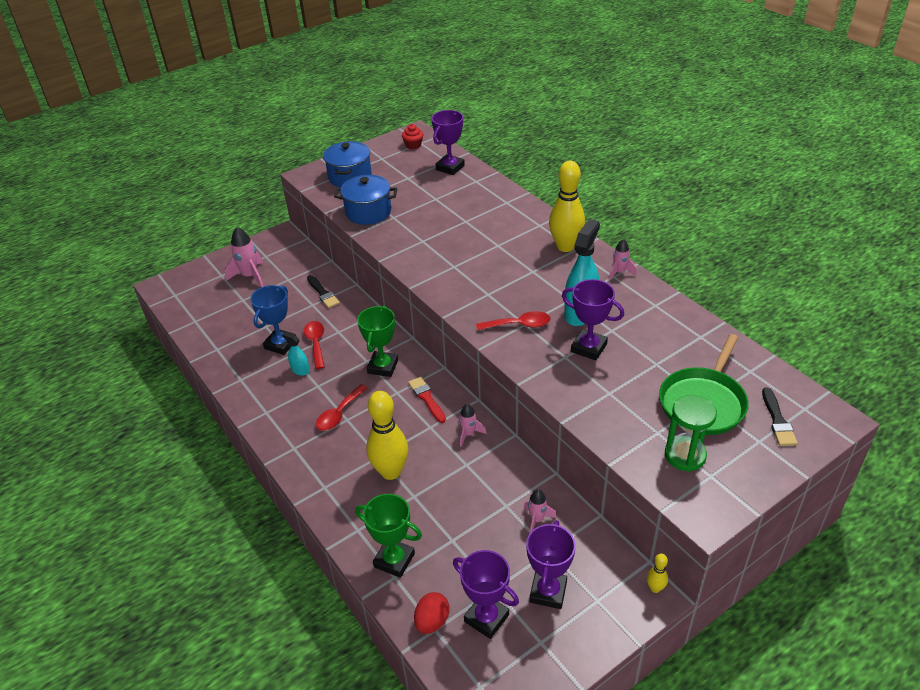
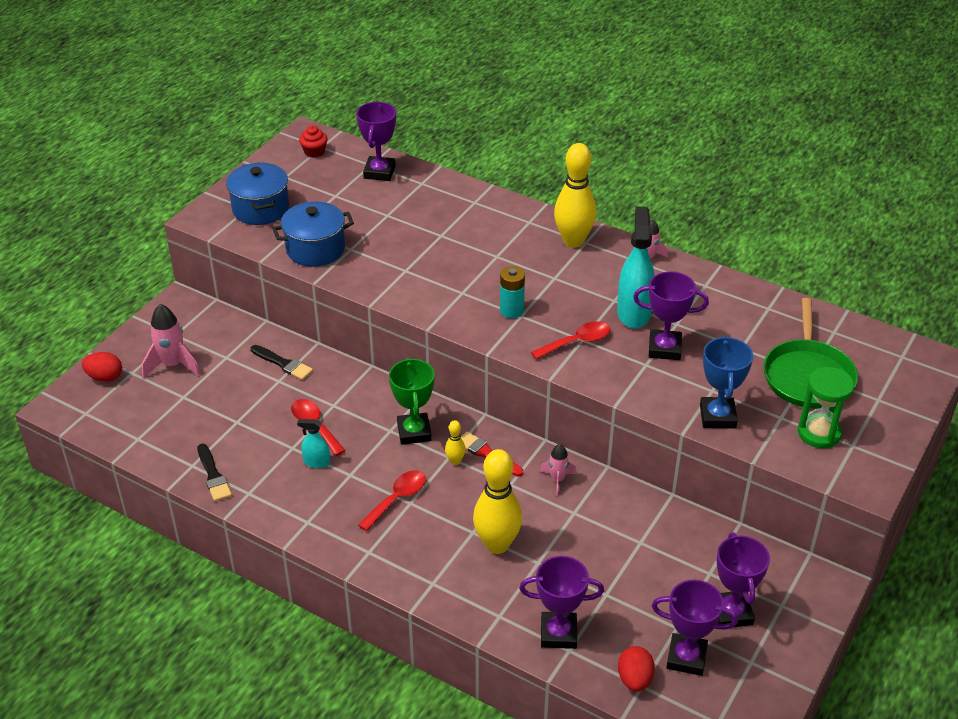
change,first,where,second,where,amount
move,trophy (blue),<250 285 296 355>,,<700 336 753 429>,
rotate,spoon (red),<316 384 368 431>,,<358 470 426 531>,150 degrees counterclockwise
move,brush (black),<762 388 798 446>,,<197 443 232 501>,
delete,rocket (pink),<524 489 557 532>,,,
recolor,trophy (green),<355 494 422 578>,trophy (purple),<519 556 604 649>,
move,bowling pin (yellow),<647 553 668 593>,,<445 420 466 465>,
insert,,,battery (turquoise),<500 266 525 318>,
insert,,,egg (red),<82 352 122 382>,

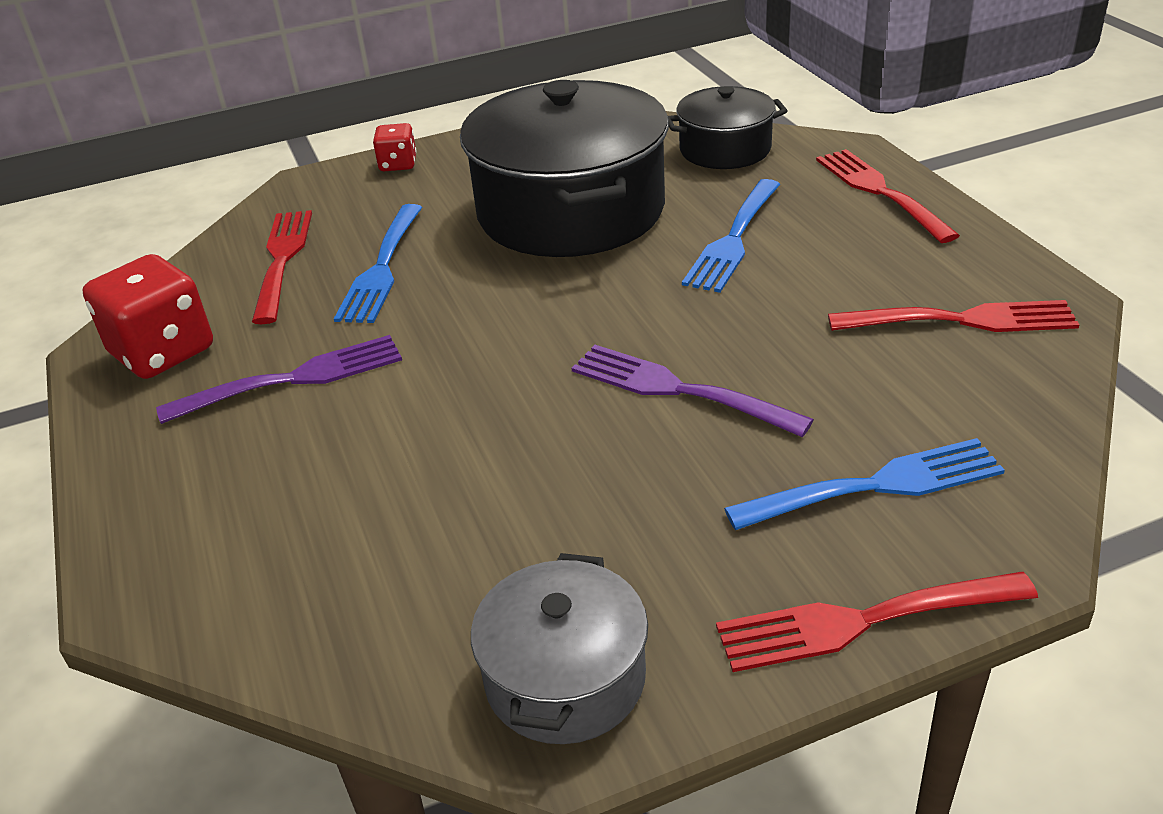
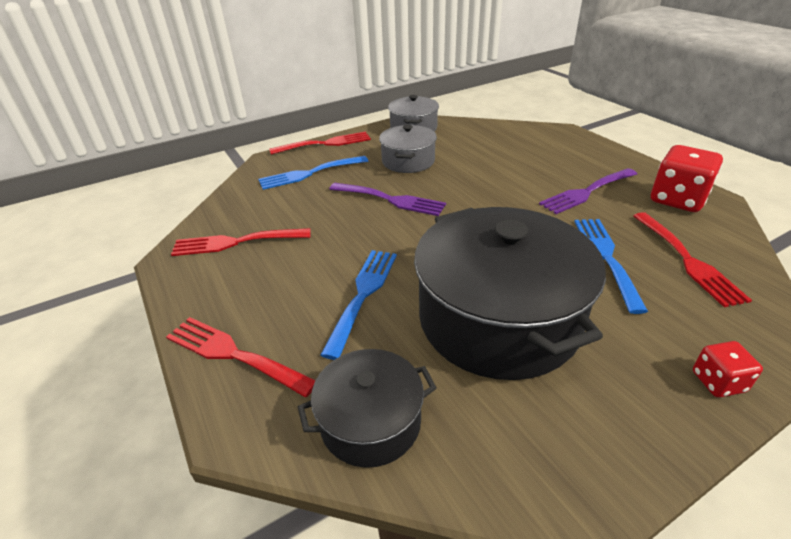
change,first,where,second,where,amount
rotate,fork (red),<816 149 960 243>,,<166 317 316 397>,150 degrees clockwise
insert,,,pot (grey),<379 125 437 173>,

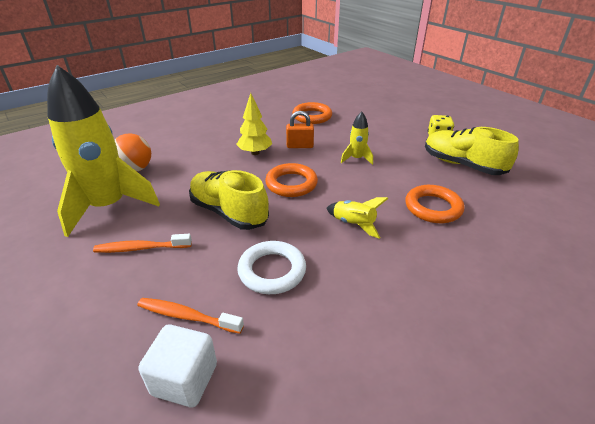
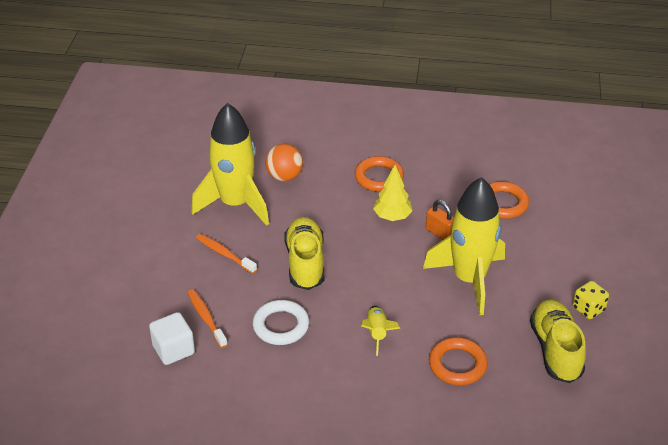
change,first,where,second,where,amount
resize,rocket (yellow),<341 112 373 165>,,<423 177 505 315>,x2.34
move,ring (orange),<265 163 318 197>,,<355 156 404 192>,

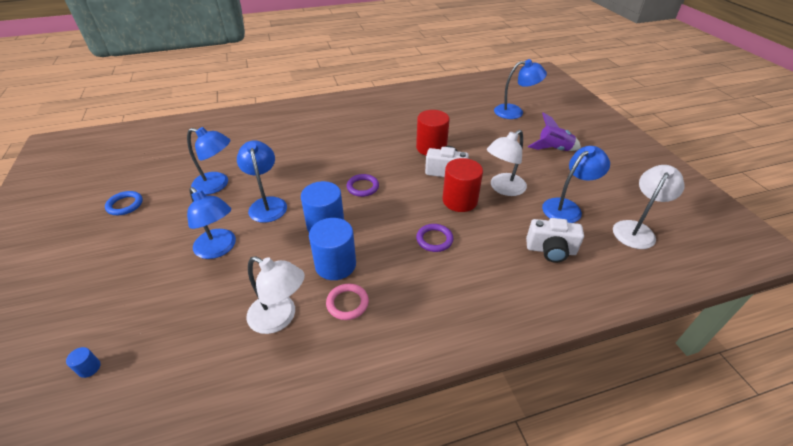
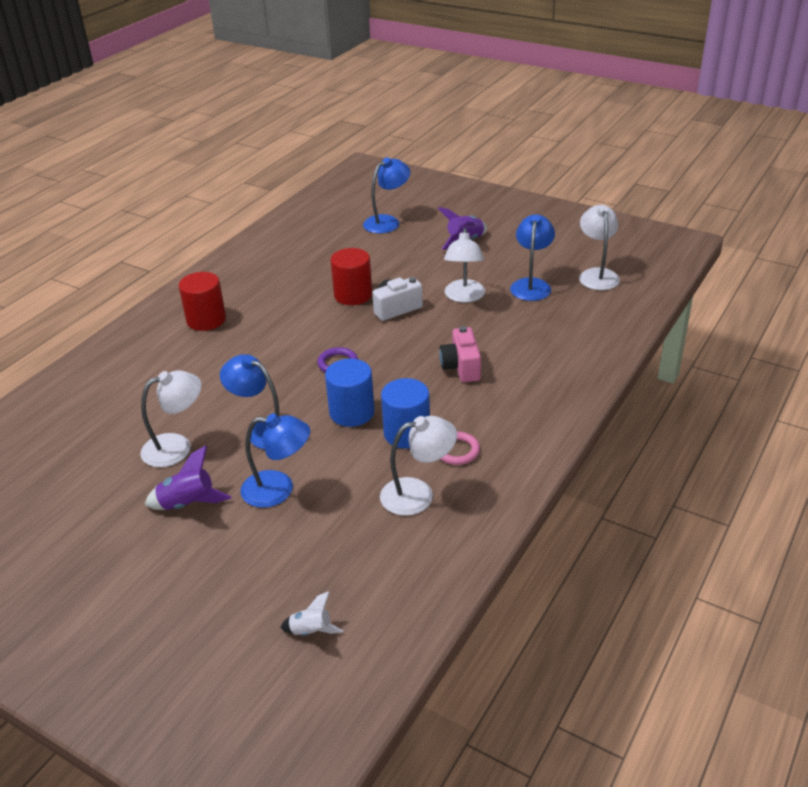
change,first,where,second,where,amount
recolor,lamp (blue),<187 127 231 195>,lamp (white),<140 370 202 467>,
move,cylinder (red),<443 158 483 212>,,<179 272 226 331>,
delete,ring (blue),<105 191 143 215>,,,
delete,camera (white),<526 218 584 263>,,,
replace,ring (purple),<416 224 453 252>,camera (pink),<439 326 481 382>,
replace,cylinder (blue),<66 347 101 378>,rocket (white),<280 591 343 636>,
insert,,,rocket (purple),<145 445 232 510>,

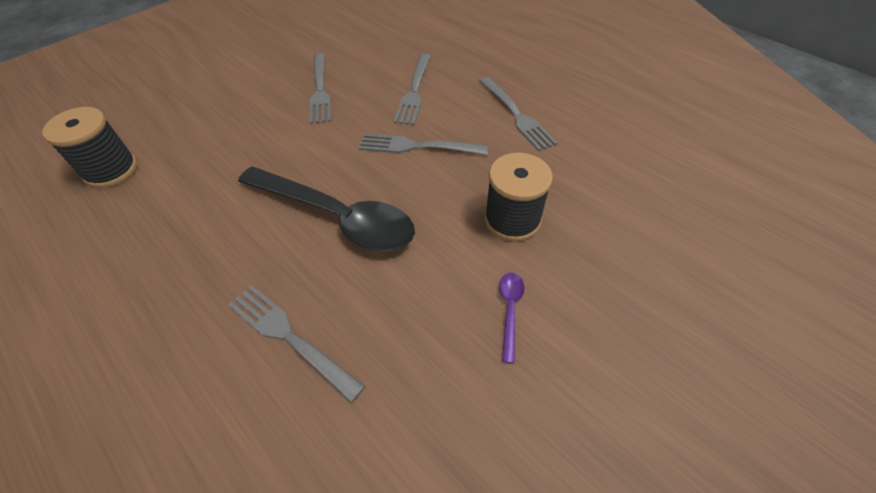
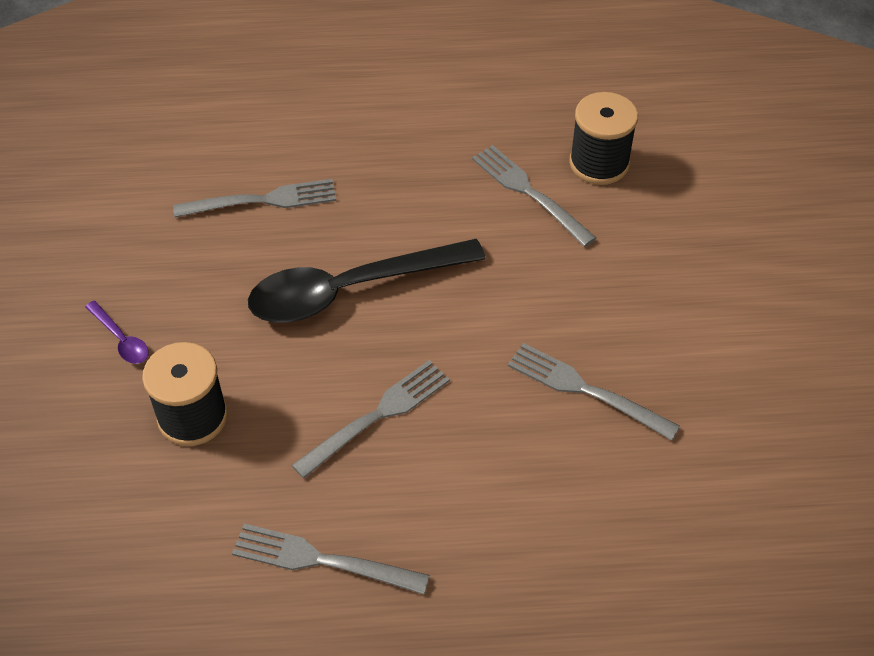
change,first,where,second,where,amount
move,fork (grey),<394 53 431 125>,,<472 145 596 247>,

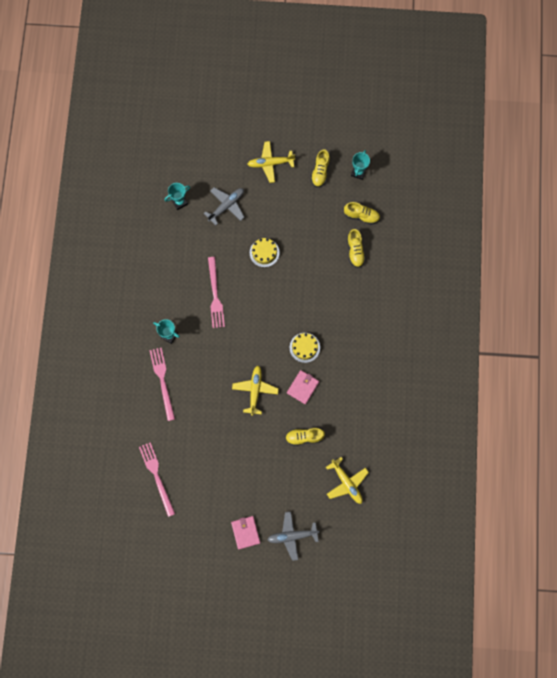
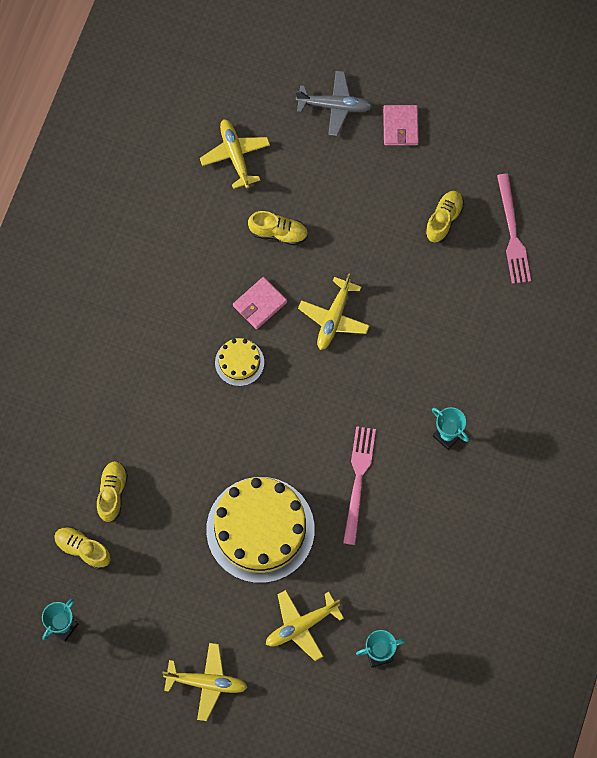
change,first,where,second,where,amount
move,shoe (yellow),<311 149 330 187>,,<425 191 464 242>,
recolor,plane (grey),<204 187 245 225>,plane (yellow),<266 590 344 661>,
resize,cake (yellow),<250 238 280 267>,,<206 477 315 583>,x2.14
delete,fork (pink),<150 348 175 421>,,,

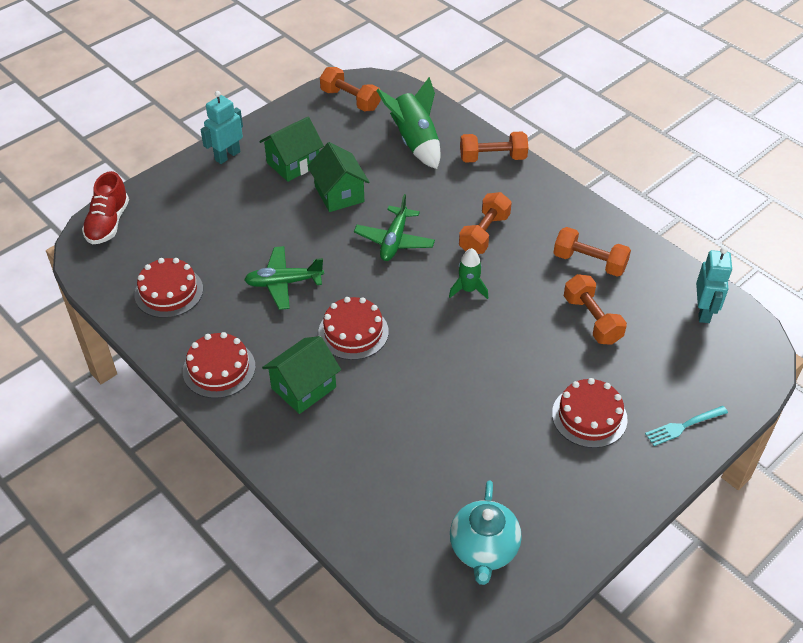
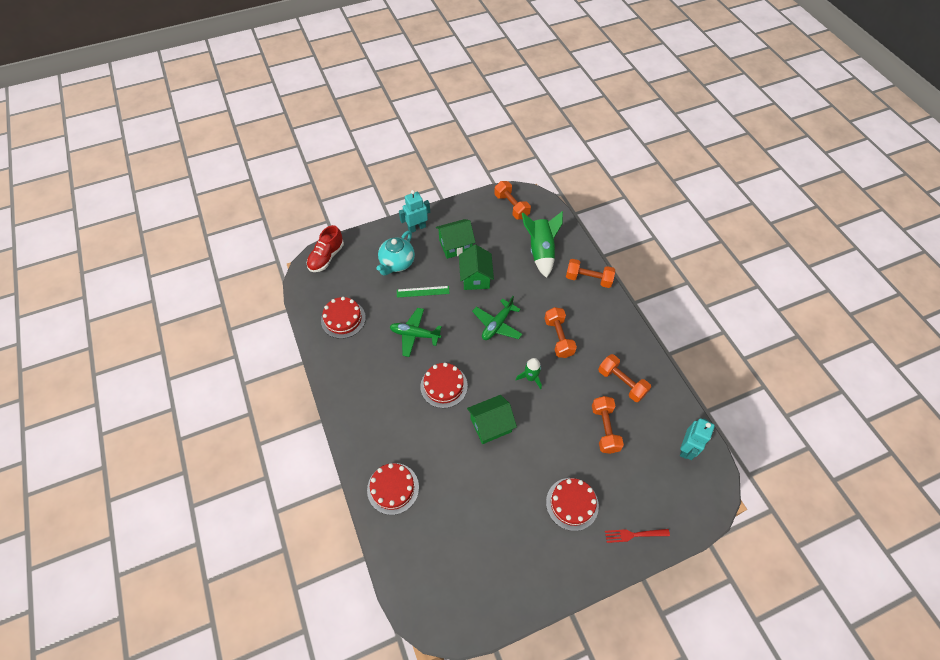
change,first,where,second,where,amount
rotate,dumbbell (orange),<459 192 512 254>,,<544 307 577 358>,60 degrees counterclockwise
move,cake (red),<183 332 256 398>,,<367 463 419 515>,
move,house (green),<262 336 341 414>,,<467 395 517 444>,
recolor,fork (turquoise),<645 406 728 446>,fork (red),<605 529 670 543>,
move,teapot (turquoise),<450 481 522 585>,,<376 231 415 276>,
insert,,,ruler (green),<397 286 450 298>,

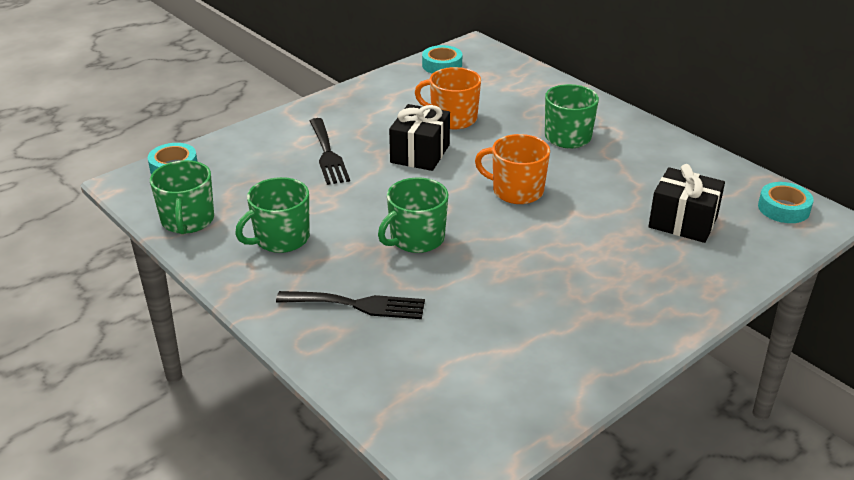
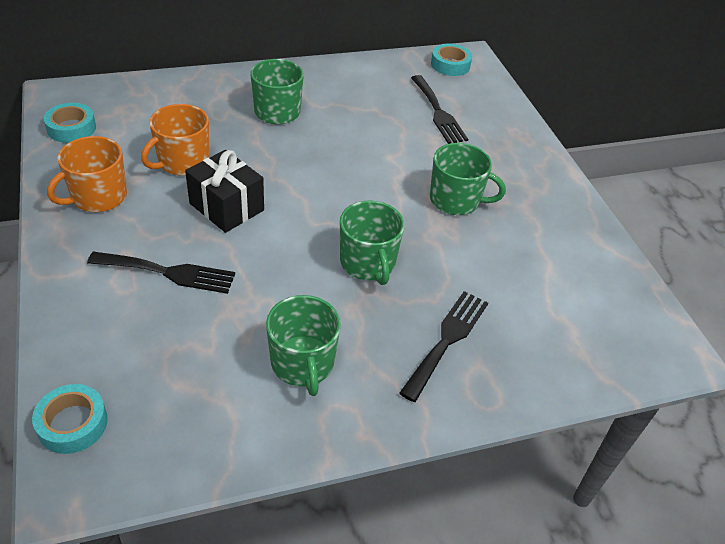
change,first,where,second,where,amount
move,mug (orange),<475 134 550 204>,,<47 136 127 212>,
move,mug (green),<150 160 214 234>,,<430 143 506 215>,
replace,gift (black),<648 164 725 243>,fork (black),<411 75 468 144>,

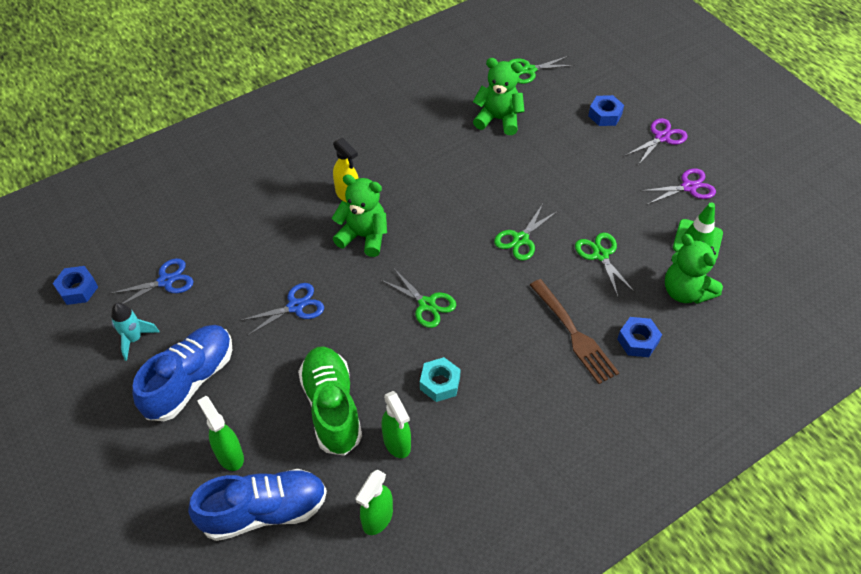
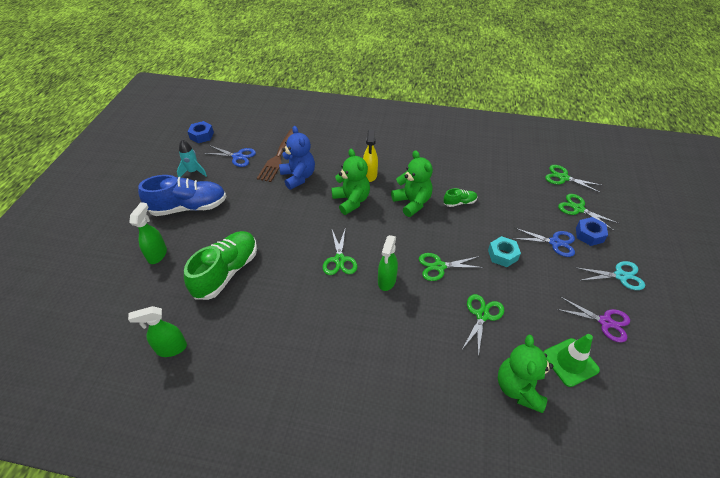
change,first,where,second,where,amount
move,teddy bear (green),<473 58 525 135>,,<391 150 433 217>,
recolor,scissors (purple),<625 118 688 164>,scissors (turquoise),<575 261 645 290>,
move,fork (brown),<530 279 619 384>,,<257 129 294 182>,
move,scissors (blue),<240 283 324 336>,,<513 228 575 257>,
delete,nut (blue),<617 317 662 357>,,,
move,nut (turquoise),<420 357 461 402>,,<488 236 521 267>,
move,spray bottle (green),<381 391 411 458>,,<378 235 398 291>,
delete,shoe (blue),<188 469 327 541>,,,
insert,,,teddy bear (blue),<279 126 315 190>,
insert,,,shoe (green),<444 188 477 207>,
insert,,,scissors (green),<558 194 620 231>,

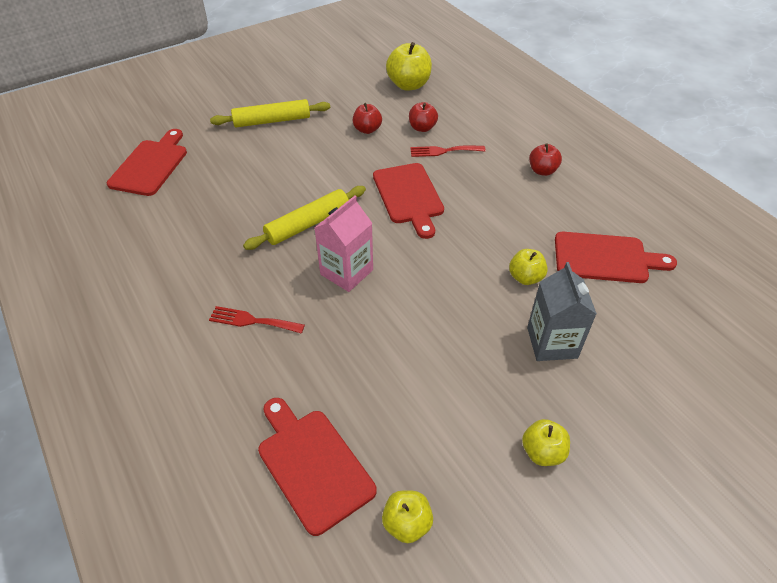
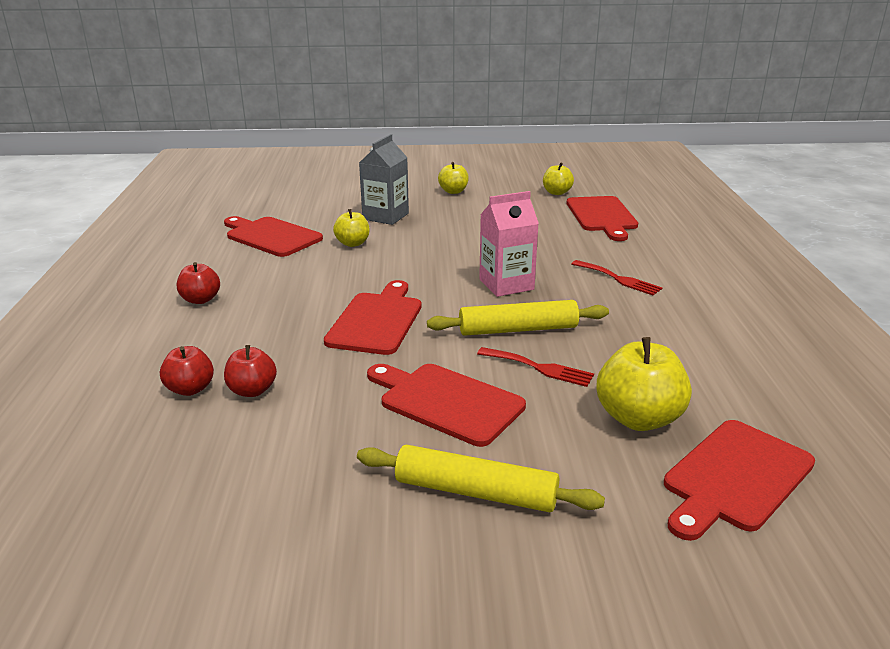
change,first,where,second,where,amount
move,apple (yellow),<386 42 432 91>,,<596 337 692 431>,
move,apple (red),<353 103 382 134>,,<160 346 214 396>,
move,fork (red),<410 146 486 157>,,<477 347 594 387>,
insert,,,cutting board (red),<367 364 526 447>,

